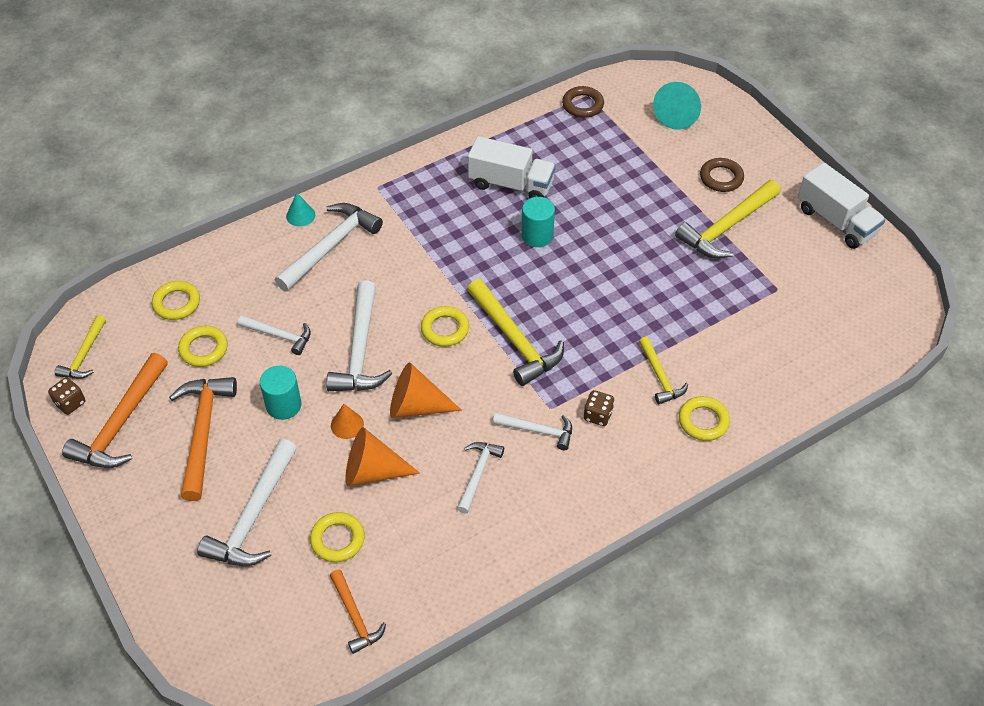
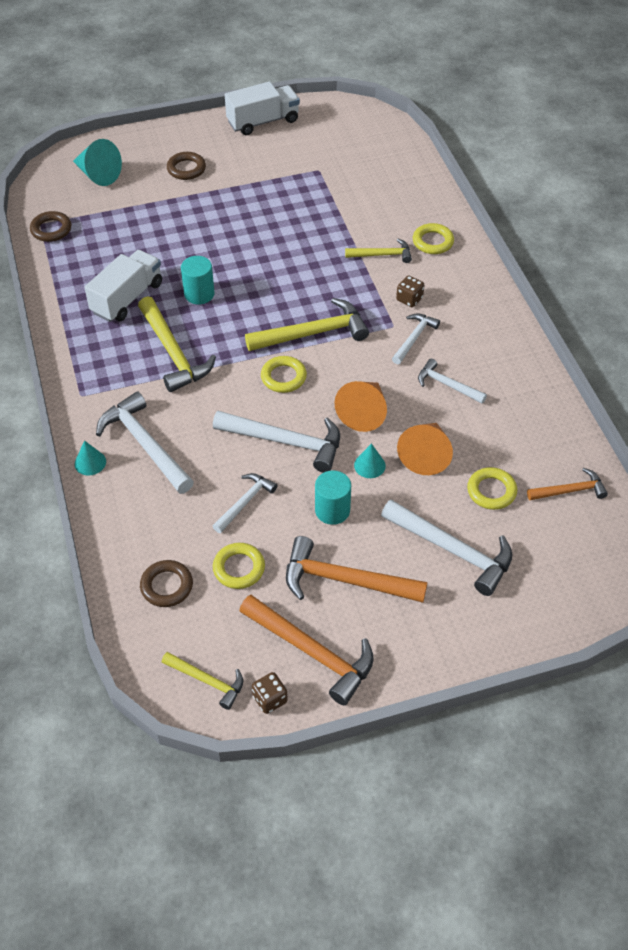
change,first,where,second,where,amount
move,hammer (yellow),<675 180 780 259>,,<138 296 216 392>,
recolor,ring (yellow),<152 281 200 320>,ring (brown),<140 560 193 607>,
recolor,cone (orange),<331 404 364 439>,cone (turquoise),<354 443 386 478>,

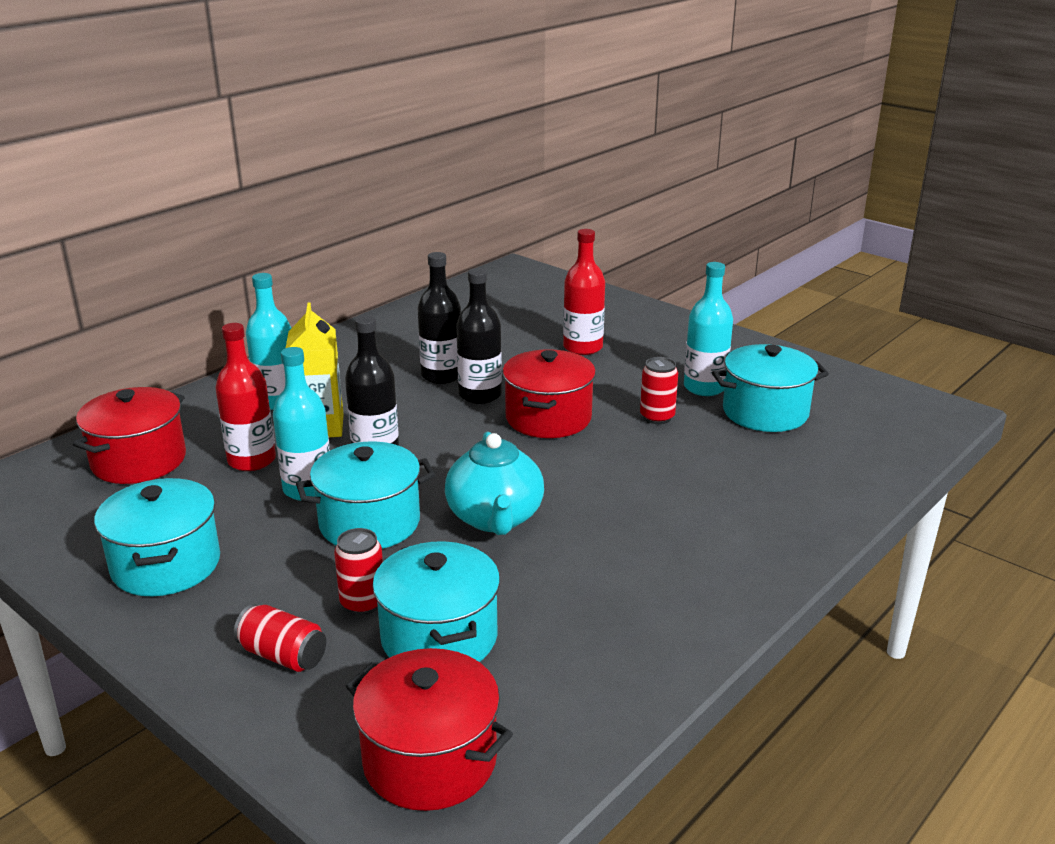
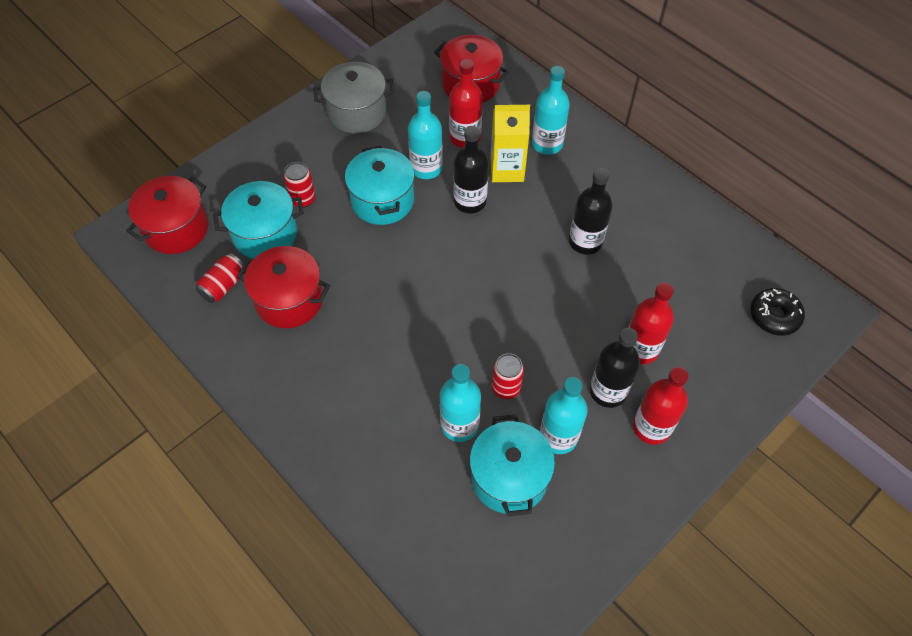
change,first,where,second,where,amount
move,bottle (black),<456 268 502 404>,,<590 328 640 408>,
move,pot (red),<502 349 596 438>,,<237 246 330 328>,
delete,teapot (turquoise),<445 432 544 535>,,,
recolor,pot (turquoise),<94 478 220 596>,pot (grey),<313 62 395 133>,
move,can (red),<234 604 326 672>,,<196 253 244 303>,
insert,,,donut (black),<750 288 805 336>,
insert,,,bottle (turquoise),<440 364 481 442>,
insert,,,bottle (red),<633 367 688 445>,

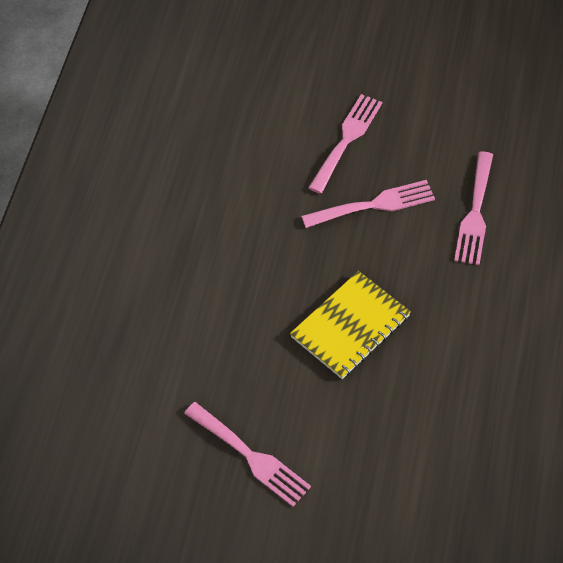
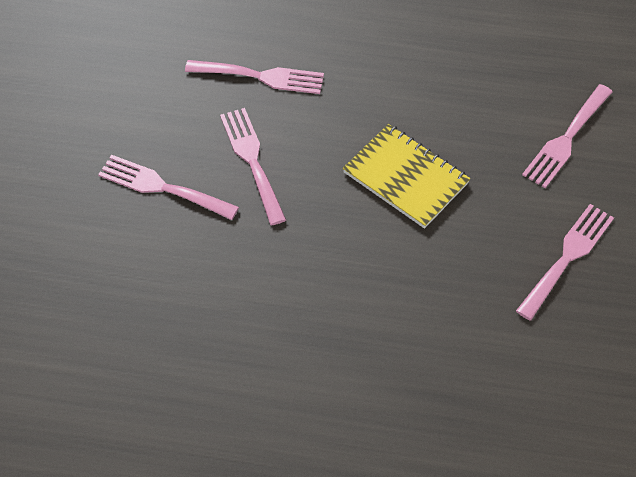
change,first,where,second,where,amount
insert,,,fork (pink),<522 84 613 188>,

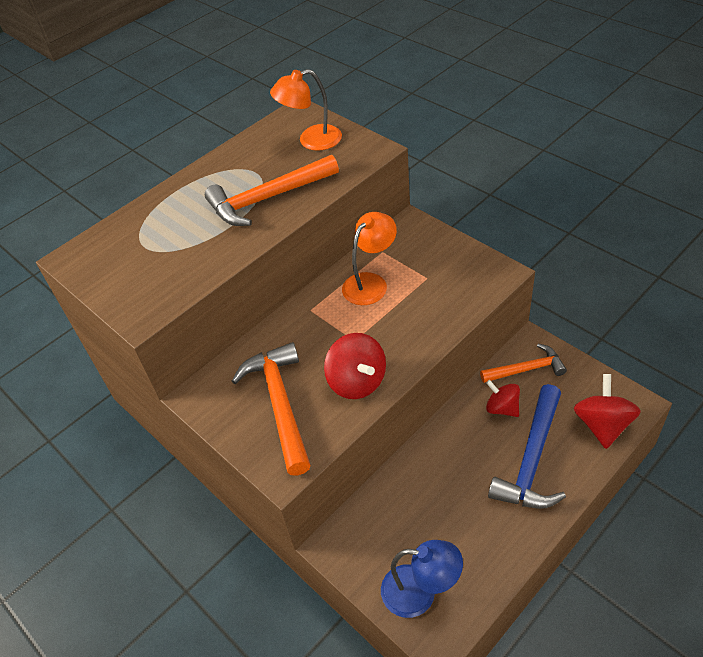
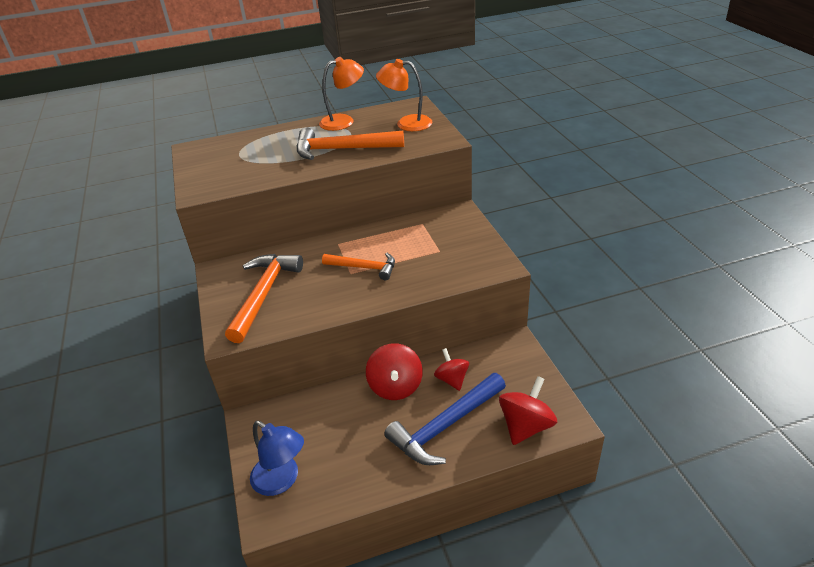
change,first,where,second,where,amount
move,lamp (orange),<342 212 397 305>,,<319 57 364 131>,
move,spinning top (red),<324 333 386 399>,,<366 343 423 400>,
move,hammer (orange),<480 344 567 383>,,<322 253 395 280>,

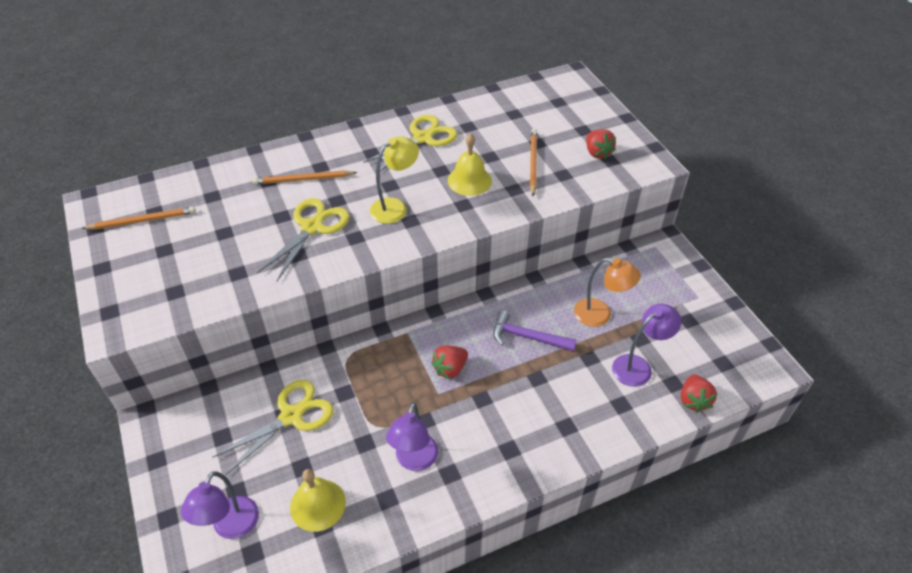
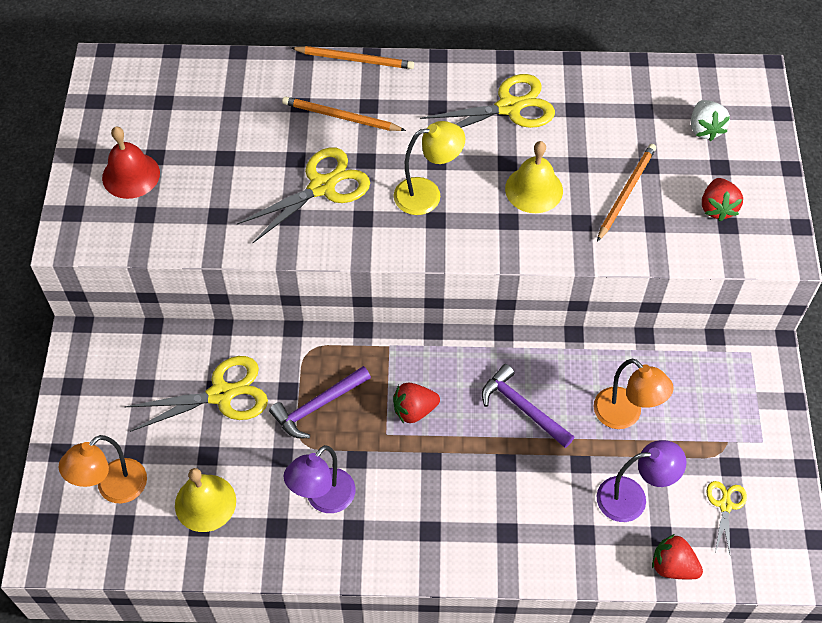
change,first,where,second,where,amount
move,pencil (orange),<81 207 195 230>,,<291 46 414 69>,
rotate,strawberry (red),<681 374 717 412>,,<652 534 703 580>,90 degrees clockwise
recolor,lamp (purple),<181 471 259 539>,lamp (orange),<58 435 147 503>,
insert,,,strawberry (white),<691 100 730 141>,
insert,,,bell (red),<102 127 160 199>,
insert,,,hammer (purple),<269 366 371 438>,
insert,,,scissors (yellow),<706 481 747 554>,

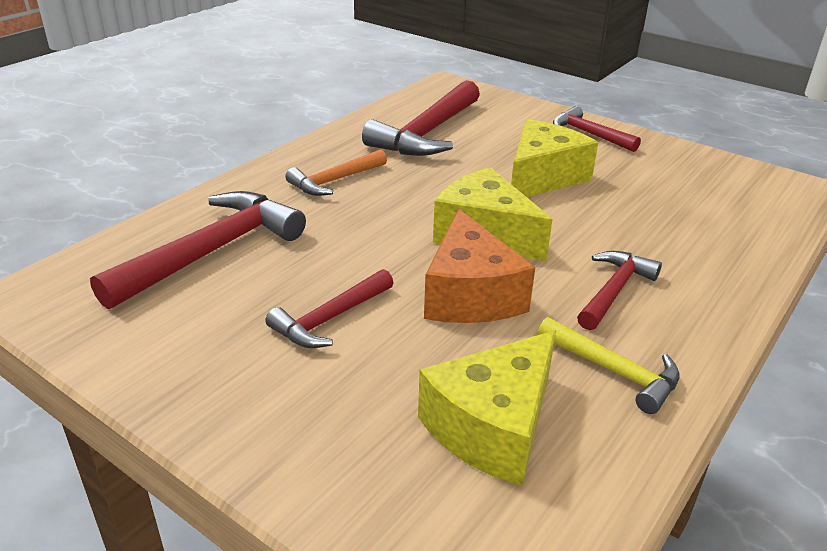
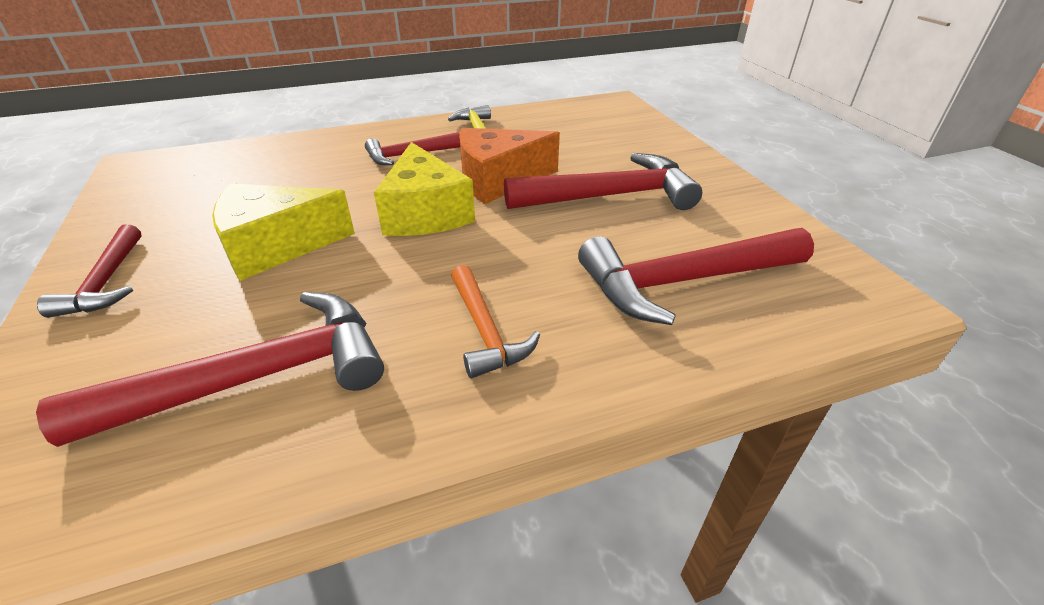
change,first,where,second,where,amount
rotate,hammer (orange),<286 149 387 196>,,<451 265 540 379>,75 degrees clockwise
rotate,cheese (orange),<424 209 535 323>,,<459 128 560 204>,135 degrees counterclockwise
resize,hammer (red),<265 269 393 348>,,<504 153 702 210>,x1.73
delete,cheese (yellow),<418 330 556 486>,,,

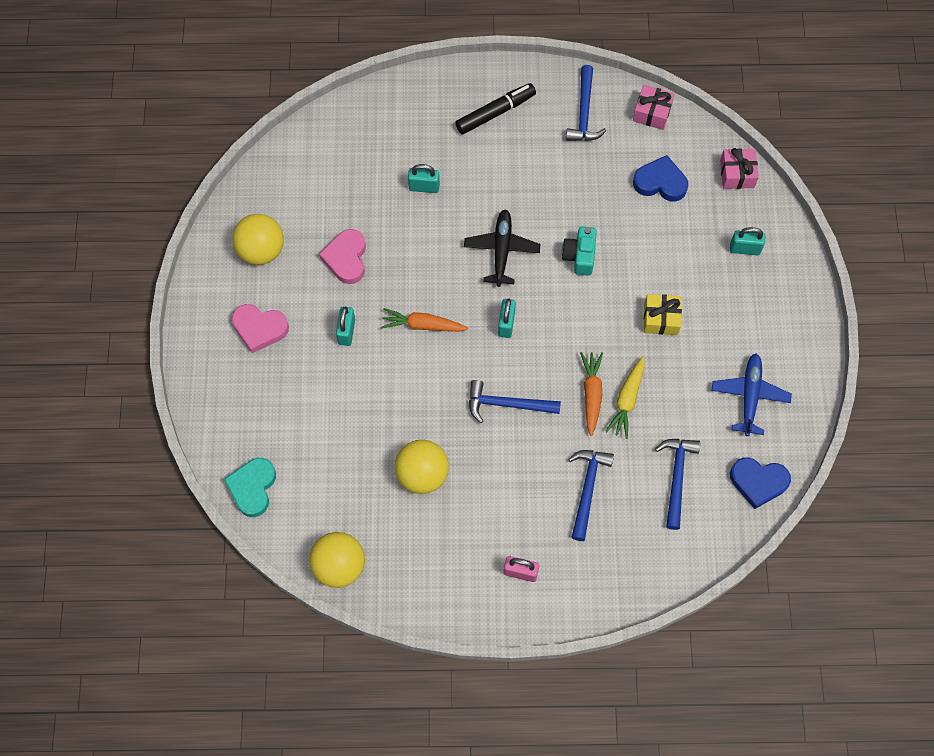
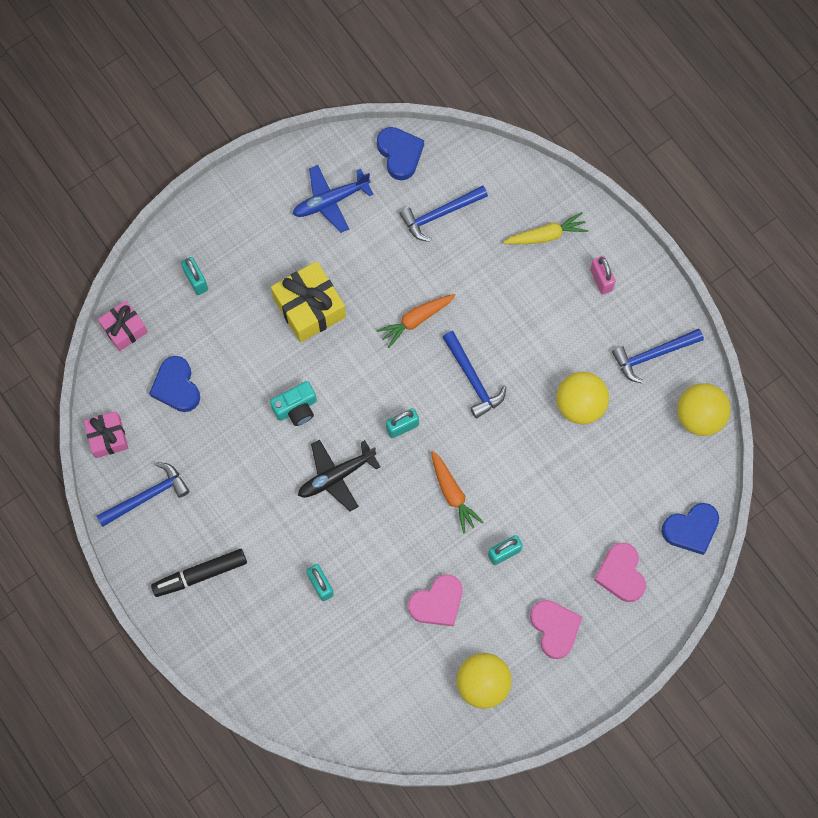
change,first,where,second,where,amount
rotate,marker (black),<455 83 536 134>,,<151 549 247 597>,45 degrees counterclockwise
resize,gift (yellow),<644 294 682 335>,,<271 261 346 343>,x1.61
move,carrot (yellow),<606 356 645 439>,,<503 212 588 245>,
move,hammer (blue),<568 450 614 541>,,<612 329 704 383>,
recolor,heart (turquoise),<224 458 276 517>,heart (blue),<662 503 719 555>,
insert,,,heart (pink),<594 543 646 602>,

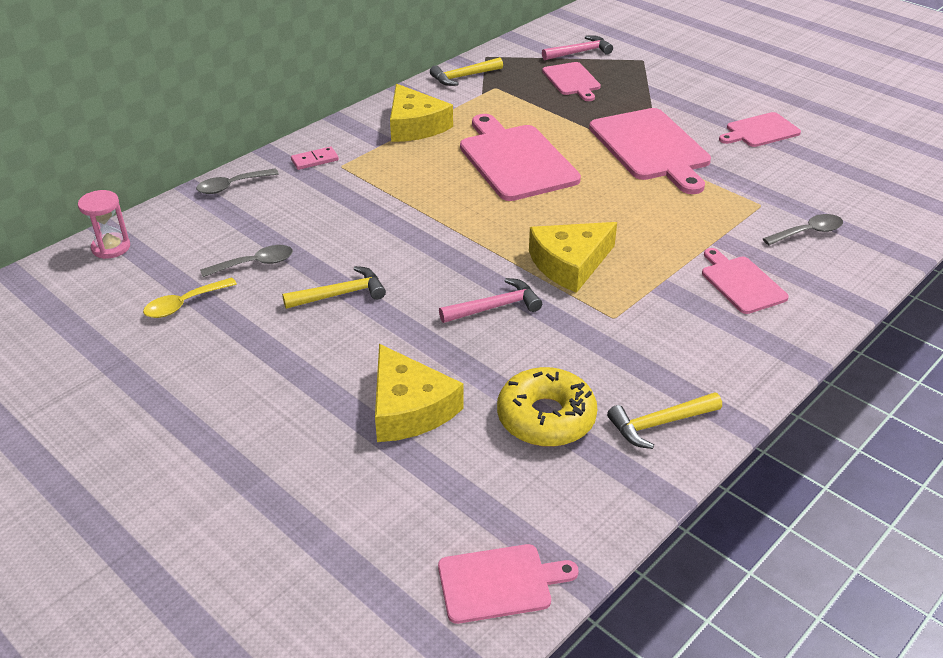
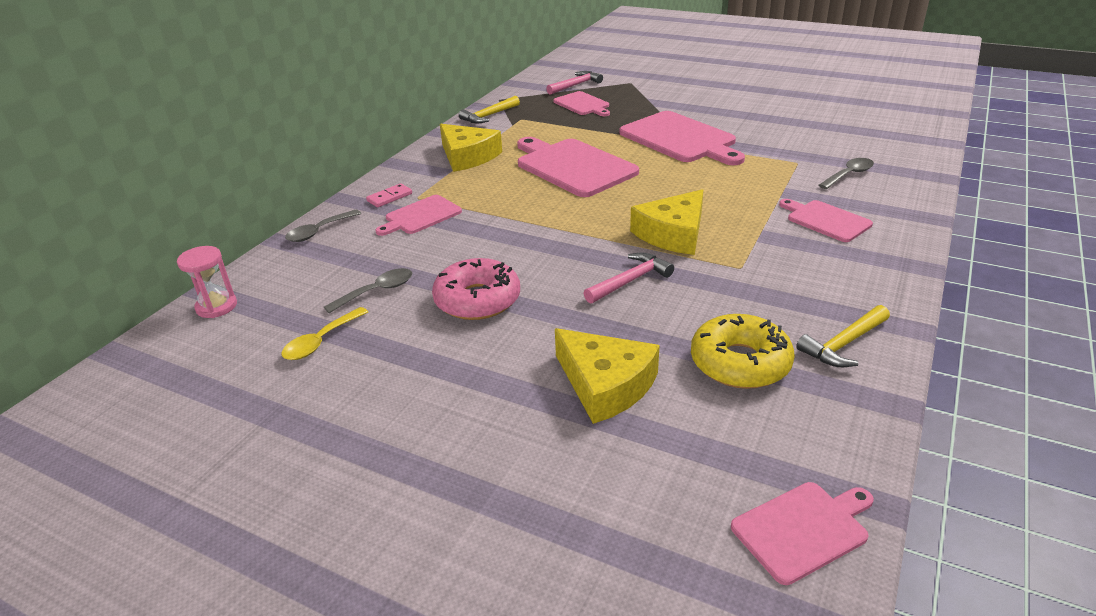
change,first,where,second,where,amount
move,cutting board (pink),<719 112 801 147>,,<375 195 462 236>,
replace,hammer (yellow),<282 266 386 309>,donut (pink),<432 258 520 320>,

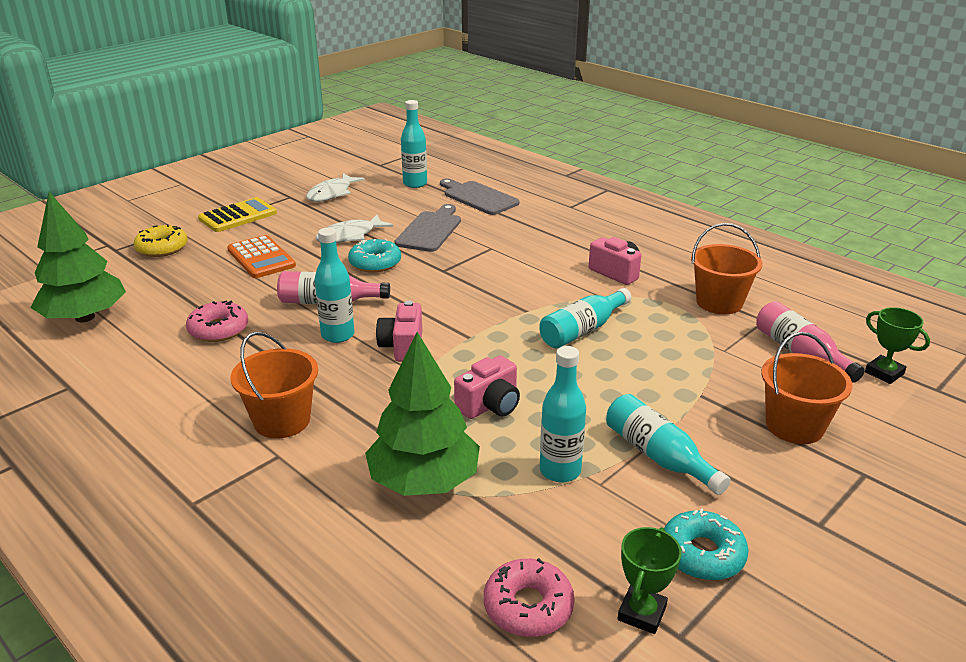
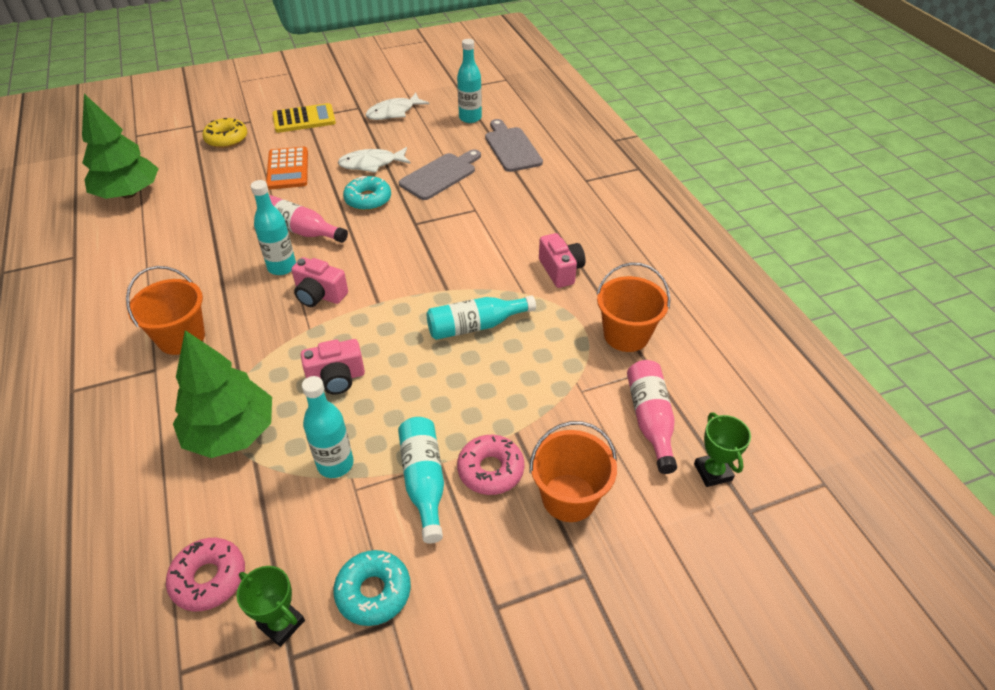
change,first,where,second,where,amount
rotate,camera (pink),<376 300 422 362>,,<291 257 348 307>,90 degrees counterclockwise
move,donut (pink),<186 301 248 342>,,<457 435 525 495>,
rotate,trophy (green),<618 527 682 634>,,<237 566 305 647>,75 degrees clockwise

